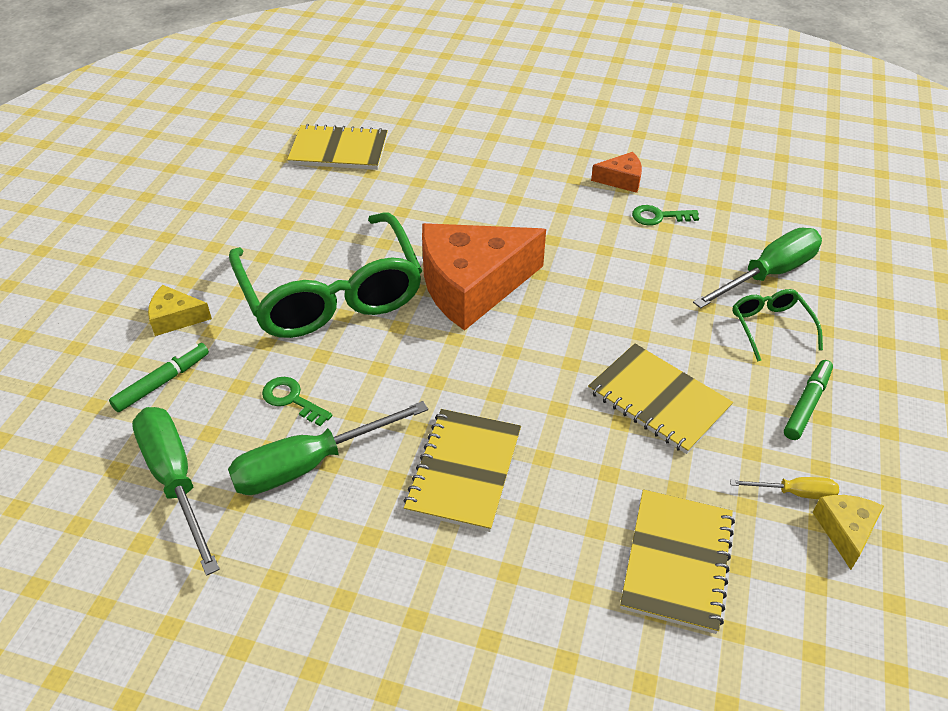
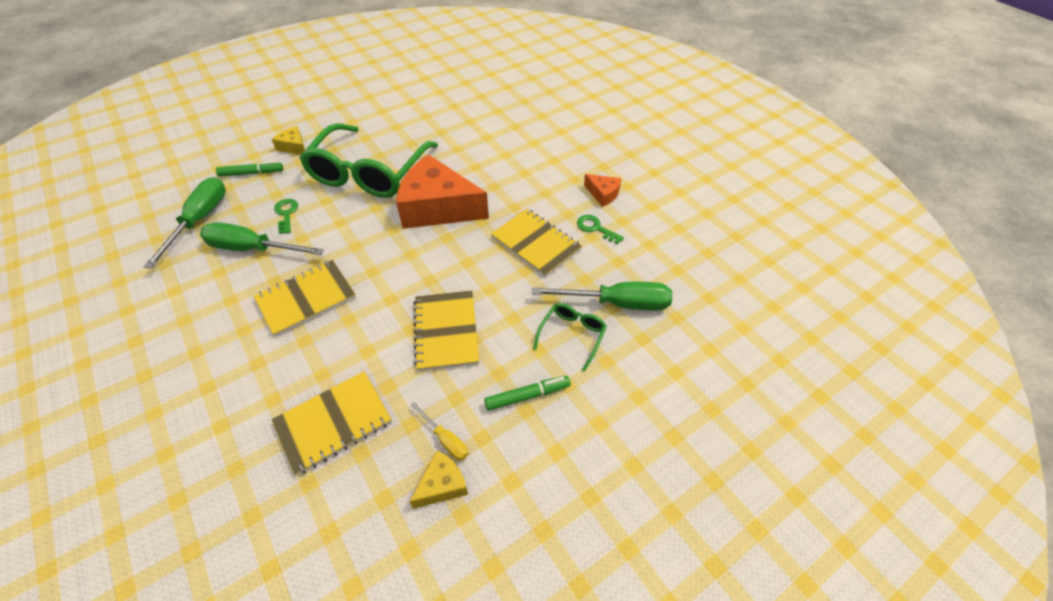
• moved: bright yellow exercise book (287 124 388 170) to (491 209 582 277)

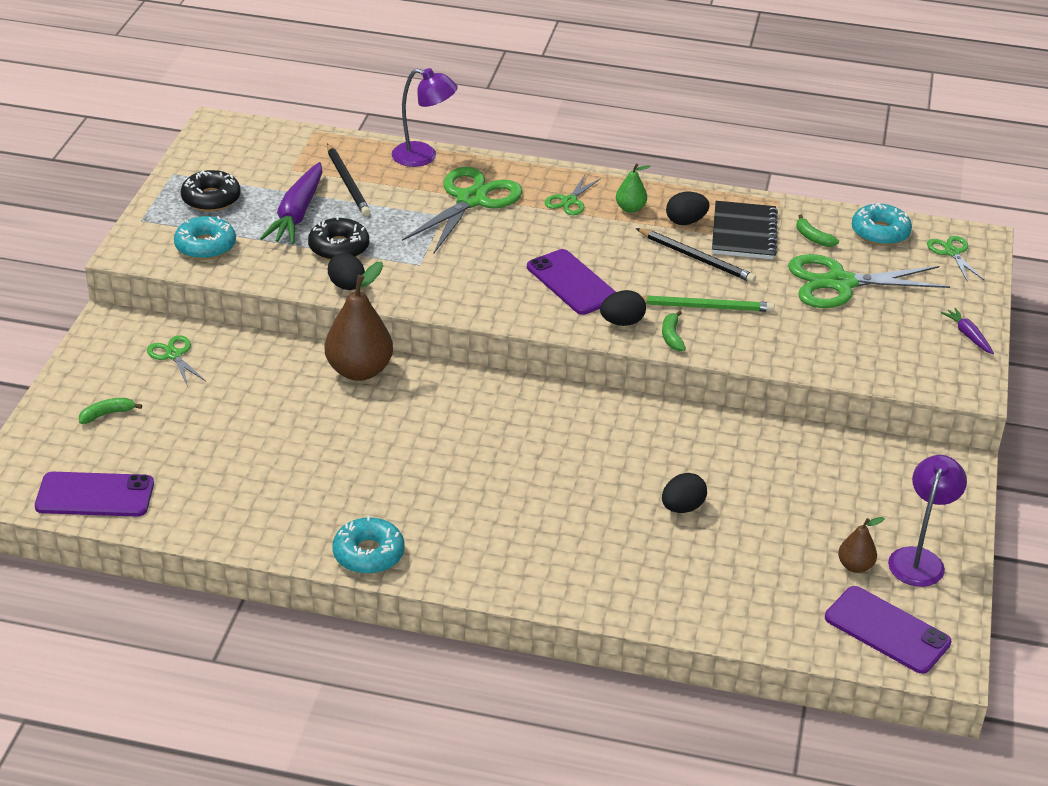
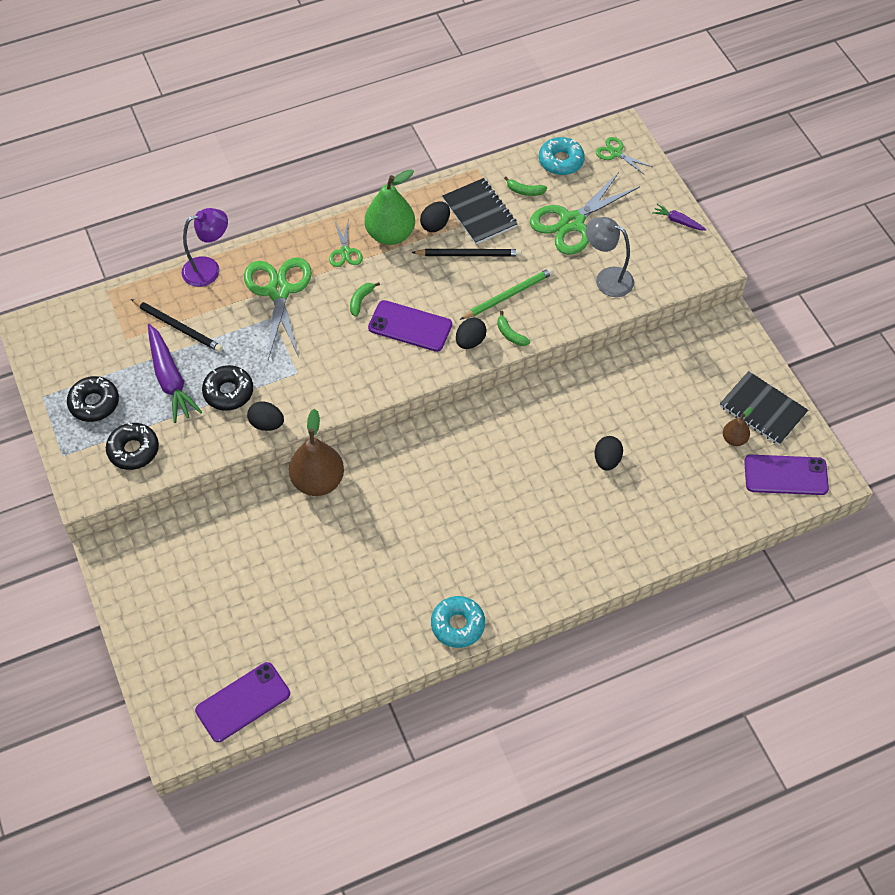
• recoloured: turquoise donut (174 216 236 260) to jet-black donut (106 423 159 470)
• moved: leaf-green banana fruit (79 398 142 424) to (350 282 380 317)
• resized: leaf-green pear (616 163 650 213) = (365 169 415 245) x1.98
• added: gray lamp (586 217 634 297)
• replaced: violet lamp (888 455 967 587) to jet-black exercise book (720 371 808 445)
• removed: leaf-green scissors (147 335 206 387)

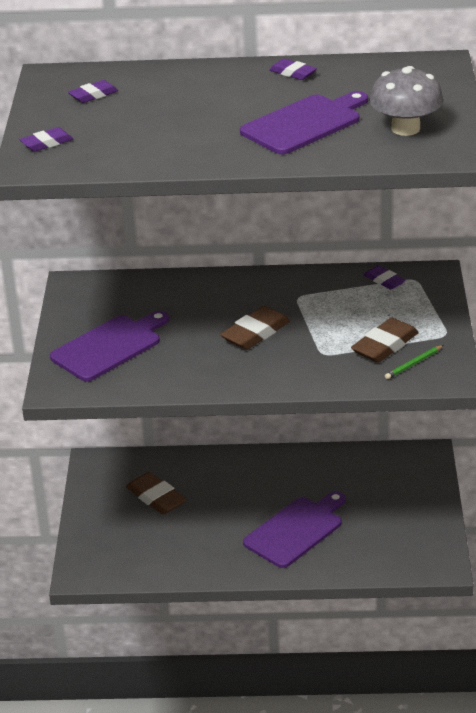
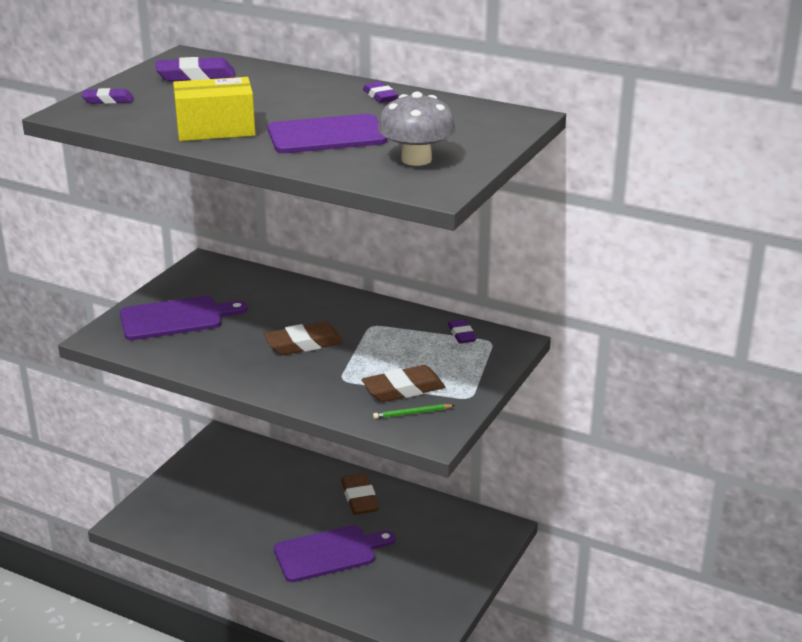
• resized: violet eraser (68 80 118 103) = (155 57 235 82) x1.66
• added: bright yellow box (173 77 255 141)
• moved: brown eraser (126 472 187 515) to (341 473 379 515)

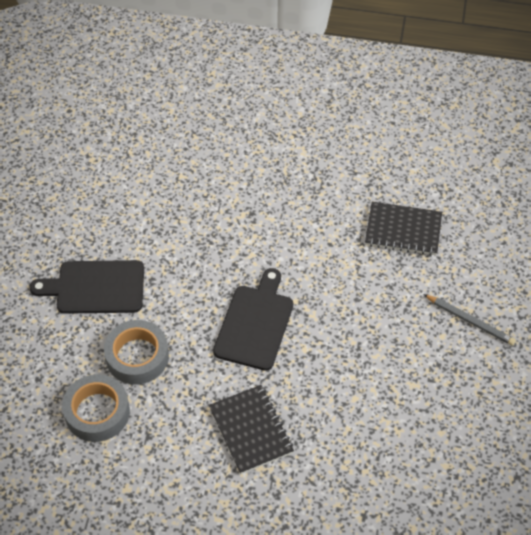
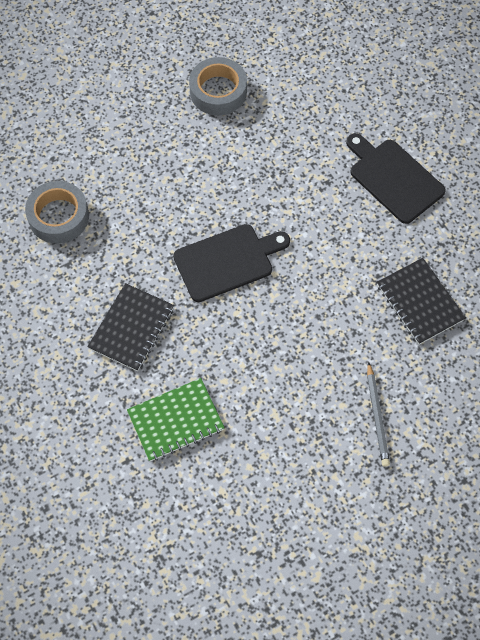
• added: leaf-green exercise book (127 378 225 461)
• moved: gray roll of tape (104 320 169 385) to (189 57 247 115)
• moved: jet-black chopping board (29 260 144 314) to (346 133 446 224)

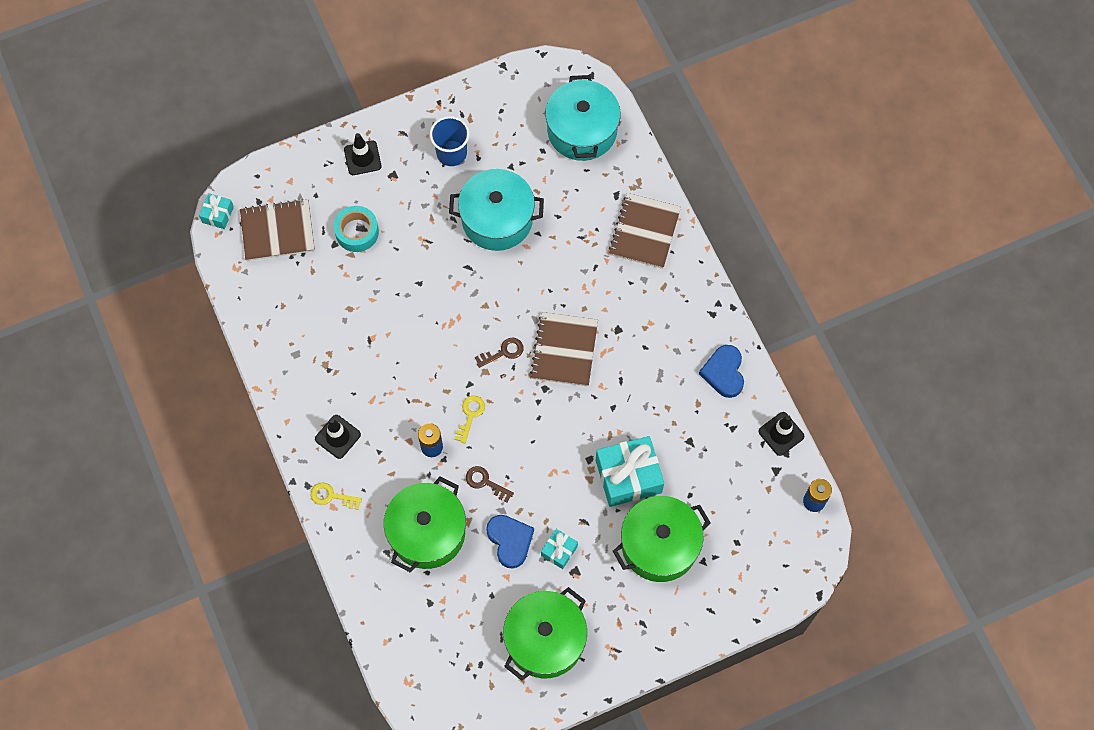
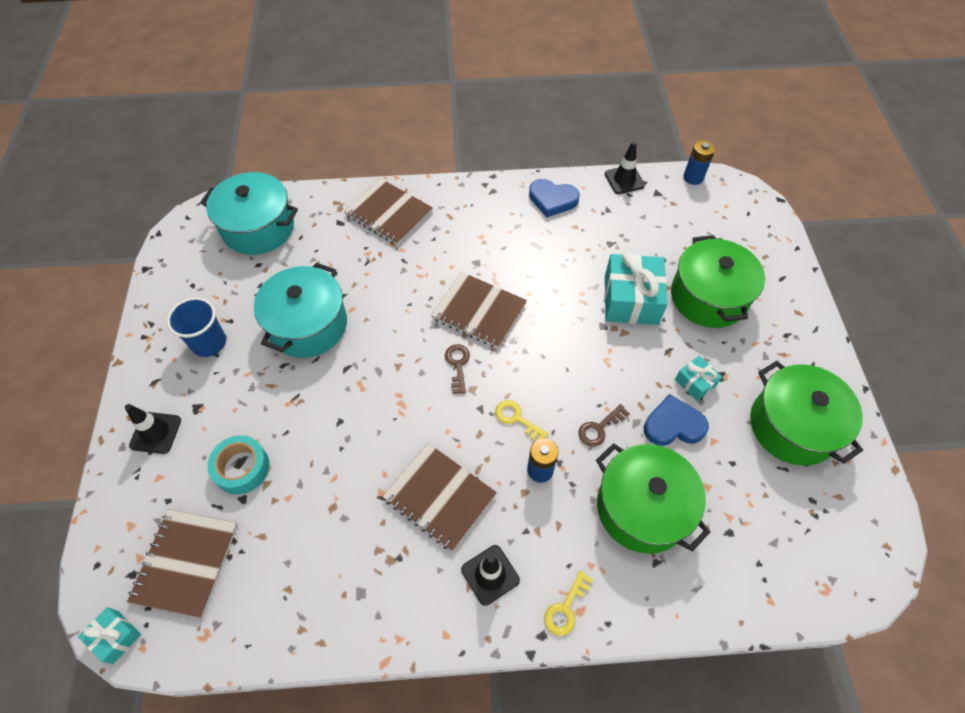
• added: brown exercise book (383 443 497 551)

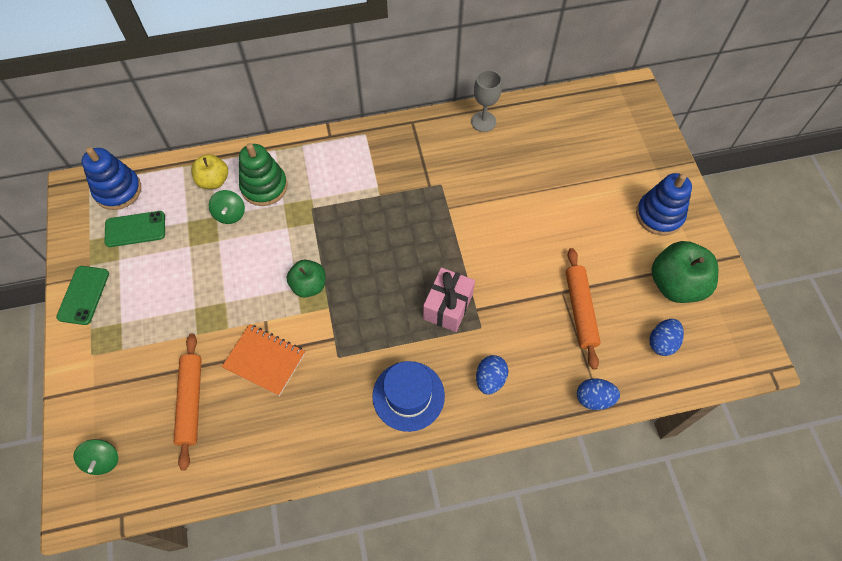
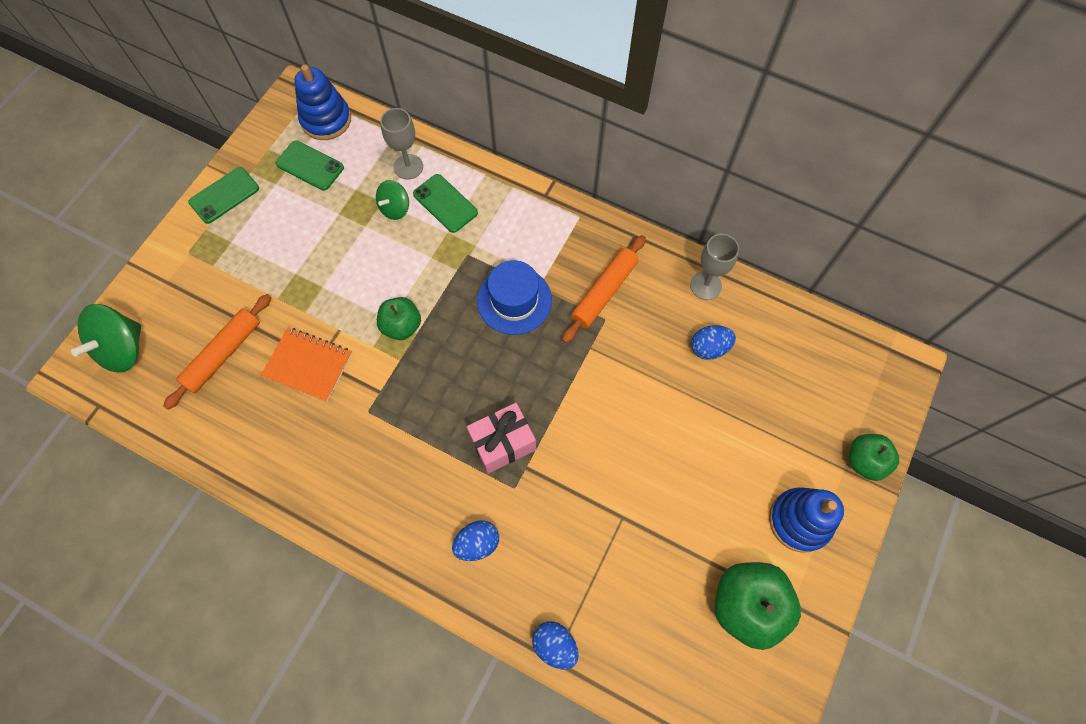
• resized: leaf-green spinning top (74 439 118 475) = (71 304 141 372) x1.69
• turned: orange-coloured exercise book (222 324 305 396) = (261 328 352 402) 45 degrees counterclockwise
• replaced: bright yellow apple (191 154 228 189) to gray chalice (380 108 423 180)
• replaced: leaf-green stacking rings (239 143 288 206) to leaf-green smartphone (413 174 478 233)
• moved: blue top hat (372 361 445 432) to (477 260 552 335)
• moved: orange-coloured dough roller (566 248 601 370) to (562 235 646 343)
• moved: blue toy egg (650 319 684 356) to (691 325 736 360)
• added: leaf-green apple (849 434 899 481)

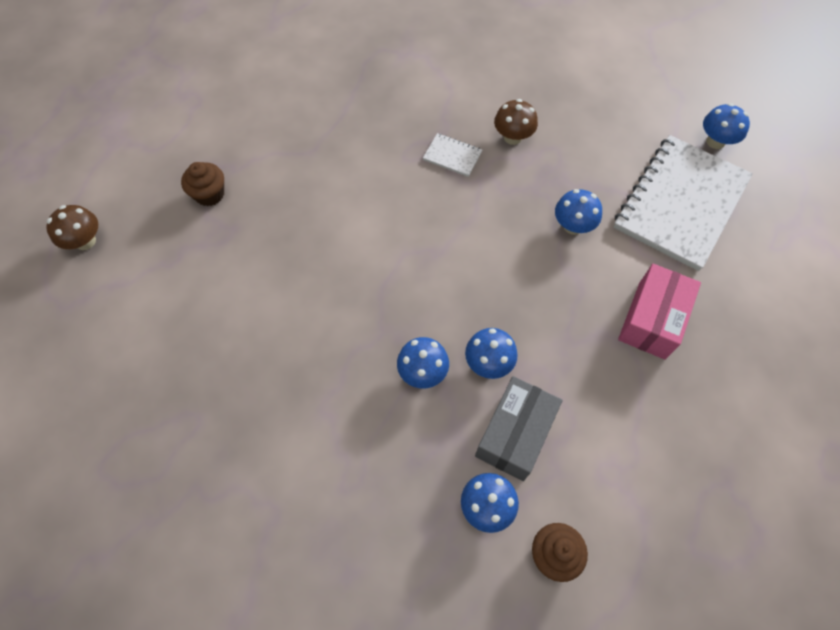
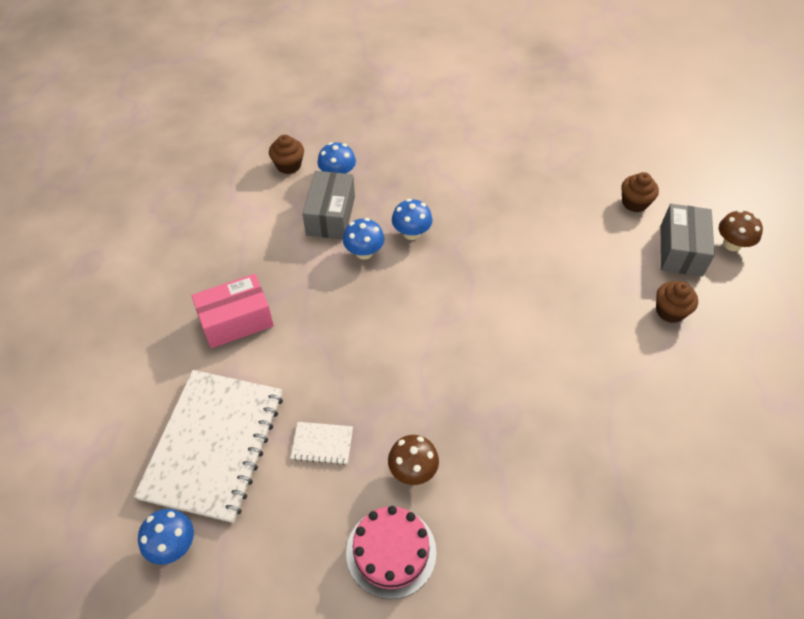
• turned: rosy box (618 264 701 360) = (192 274 274 348) 60 degrees clockwise
• moved: pure white exercise book (423 133 482 177) to (291 422 353 465)
• added: rosy gateau (346 506 436 599)
• added: brown cupcake (622 172 659 212)
• added: gray box (660 204 715 277)
• removed: blue toadstool (555 189 602 235)

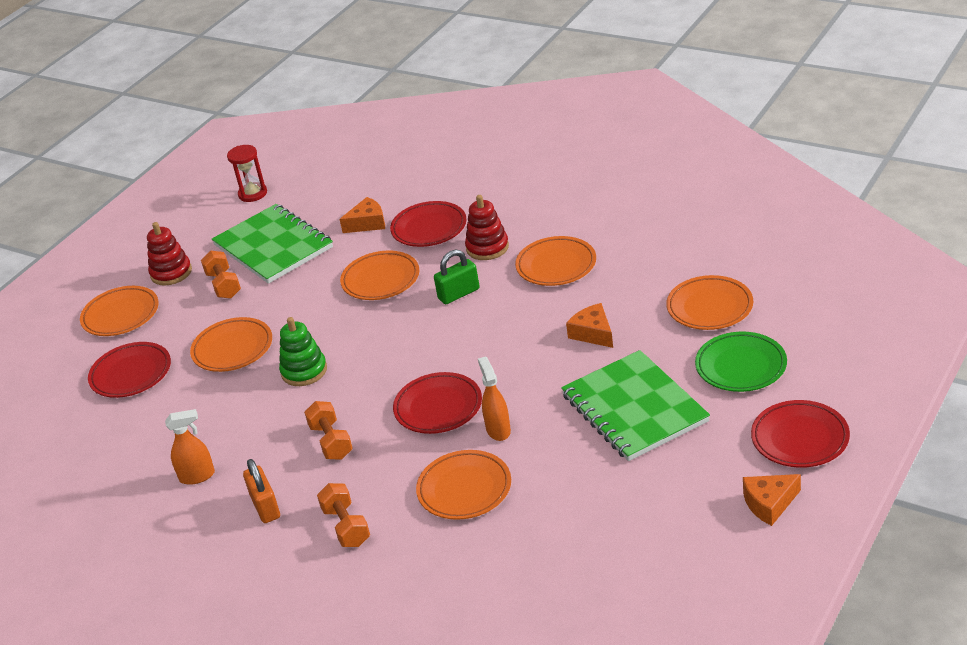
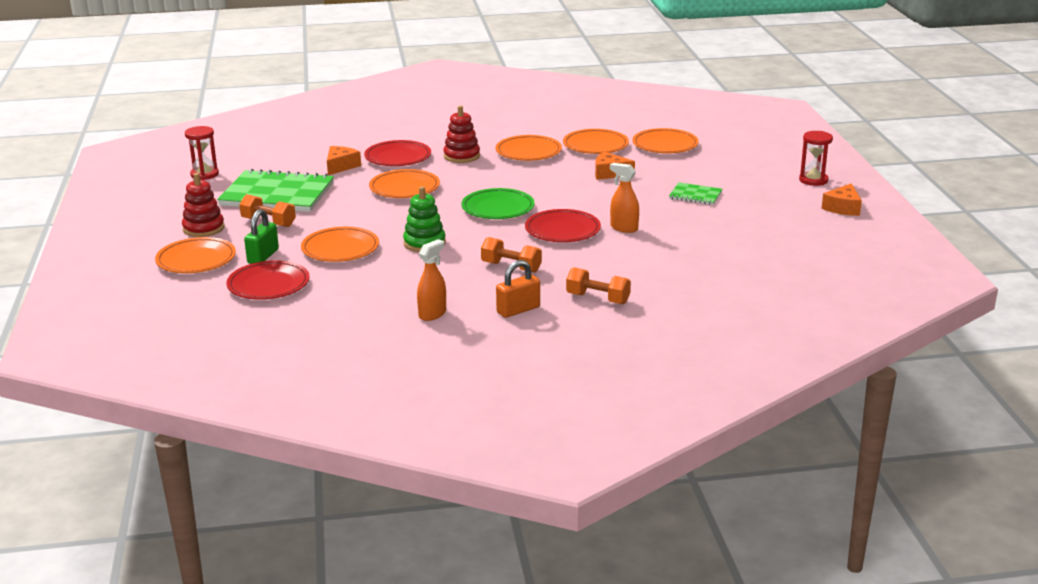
• moved: leaf-green padlock (434 250 479 304) to (244 209 279 264)
• moved: leaf-green flat dish (695 332 787 392) to (461 188 534 219)
• turned: orange-coloured padlock (243 459 280 523) = (496 260 540 318) 60 degrees counterclockwise
• moved: orange-coloured flat dish (416 450 511 520) to (563 129 629 154)
• resized: leaf-green exercise book (561 350 710 461) = (669 183 722 205) x0.47
• replaced: scarlet flat dish (751 400 850 468) to scarlet sand timer (799 131 833 186)

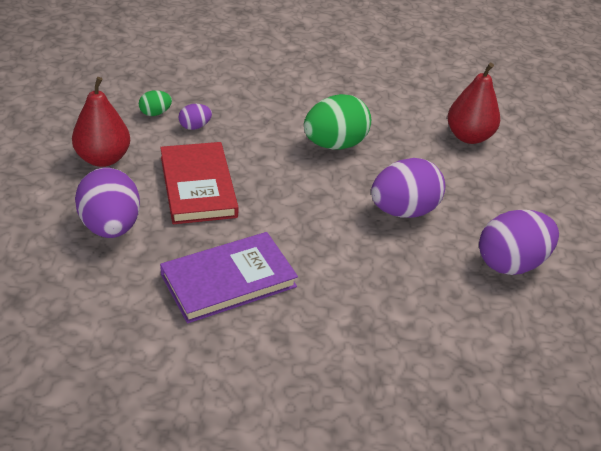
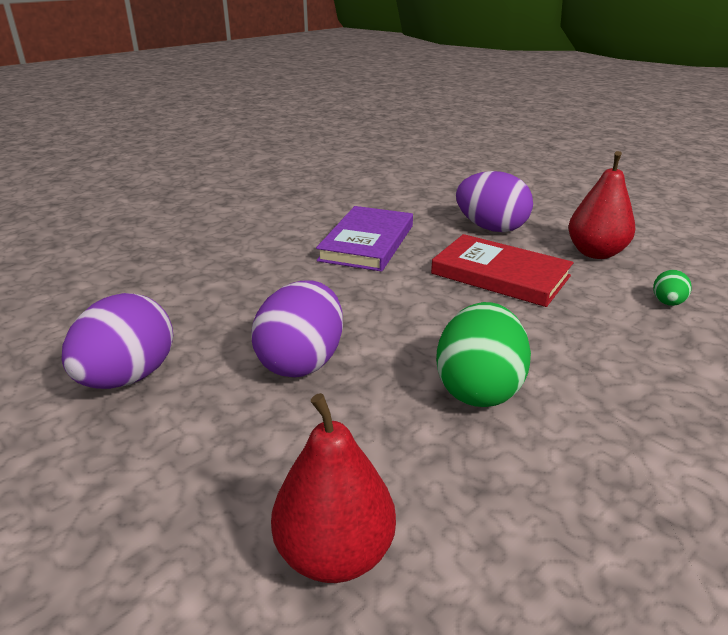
• removed: violet toy egg (178 104 212 130)

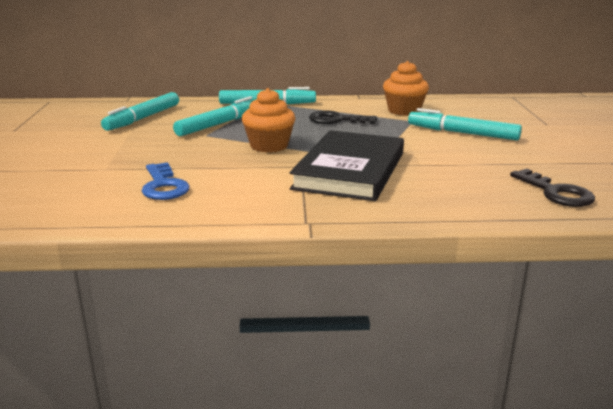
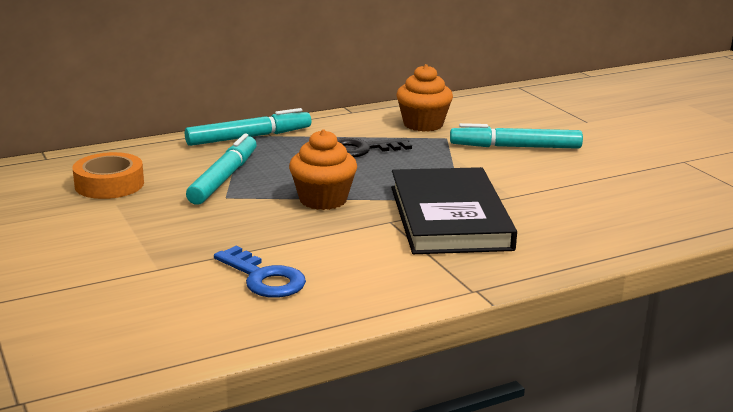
• replaced: turquoise marker pen (101 92 179 131) to orange-coloured roll of tape (73 152 144 199)
• removed: jet-black key (510 169 595 207)

